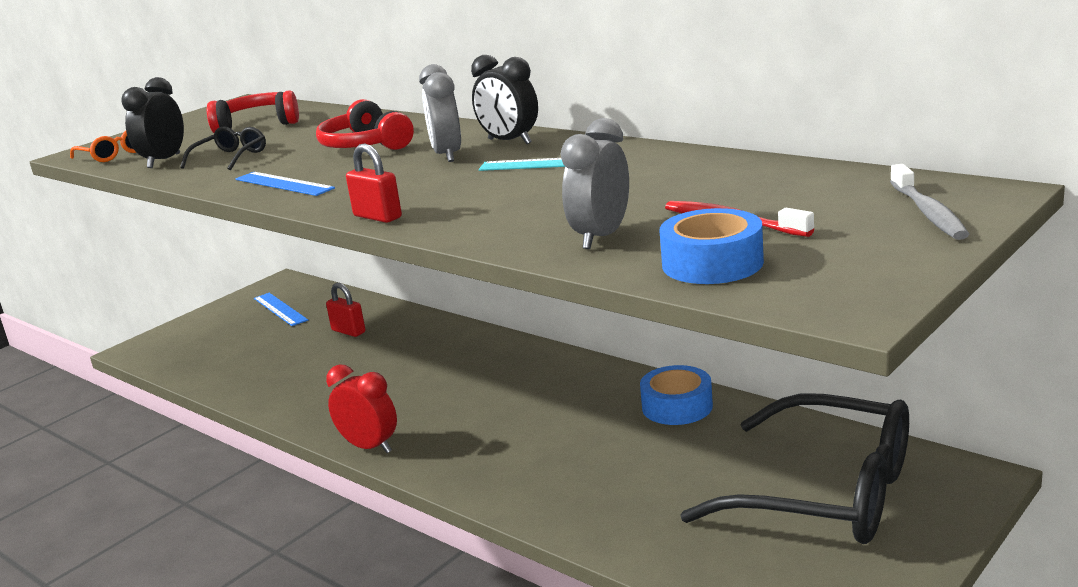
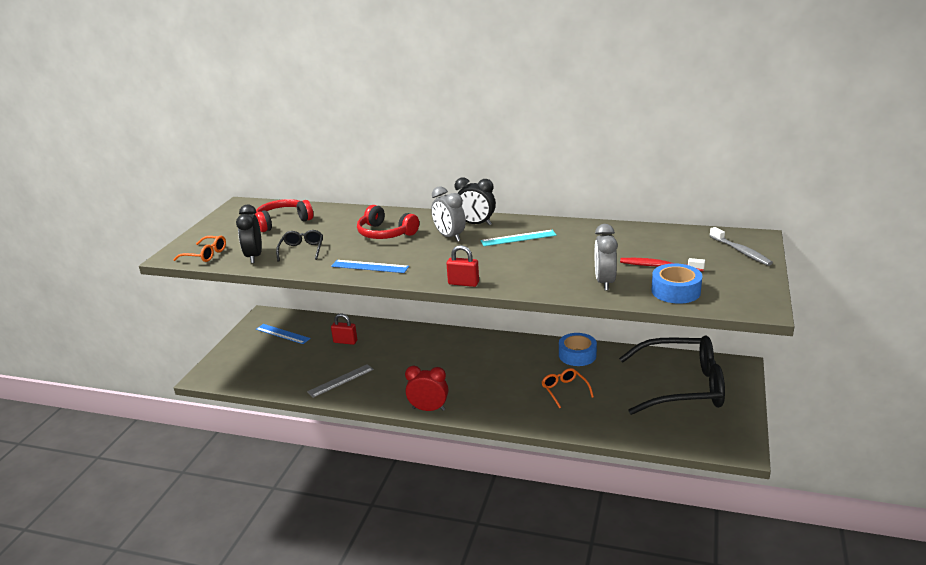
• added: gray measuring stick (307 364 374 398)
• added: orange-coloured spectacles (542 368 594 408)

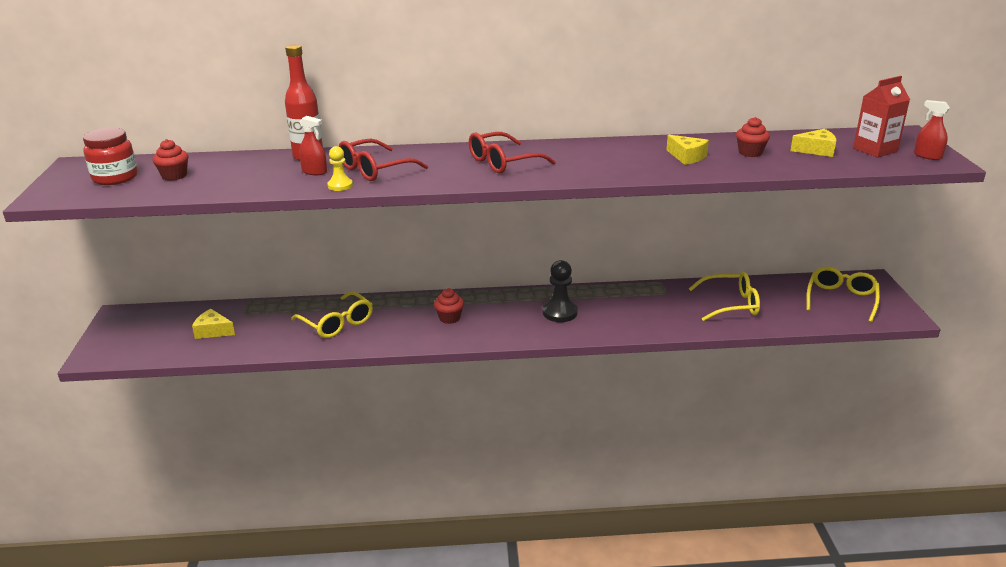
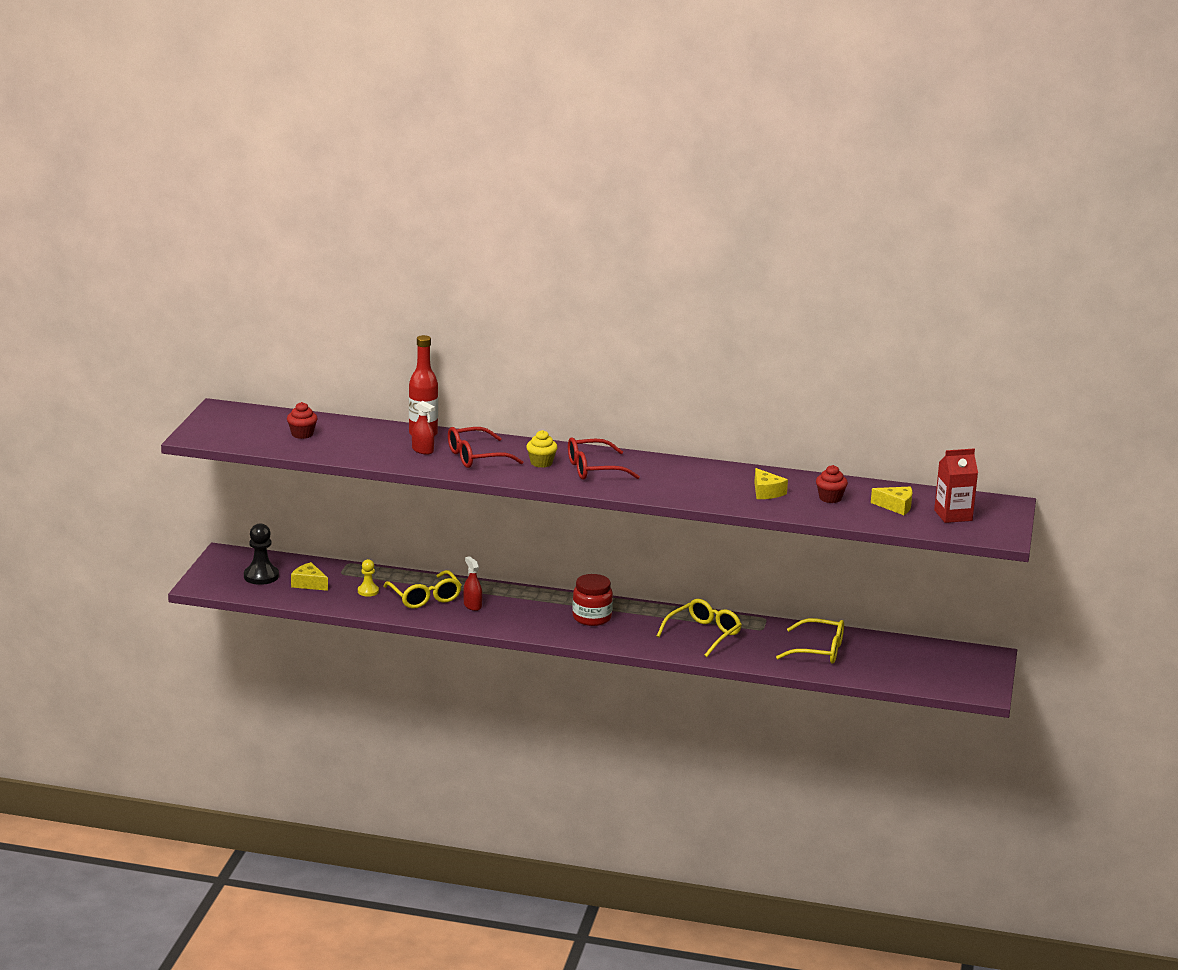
• moved: jet-black chess pawn (543 260 578 322) to (244 523 279 585)
• moved: bright yellow chess pawn (327 146 353 191) to (358 559 379 597)
• moved: scarlet spray cleaner (914 100 950 160) to (463 556 482 611)
• added: bright yellow cupcake (526 430 558 468)
• moved: scarlet jam jar (83 128 138 185) to (572 574 613 626)
• moved: bright yellow spectacles (807 267 880 322) to (657 599 742 657)
• removed: scarlet cupcake (434 288 464 324)

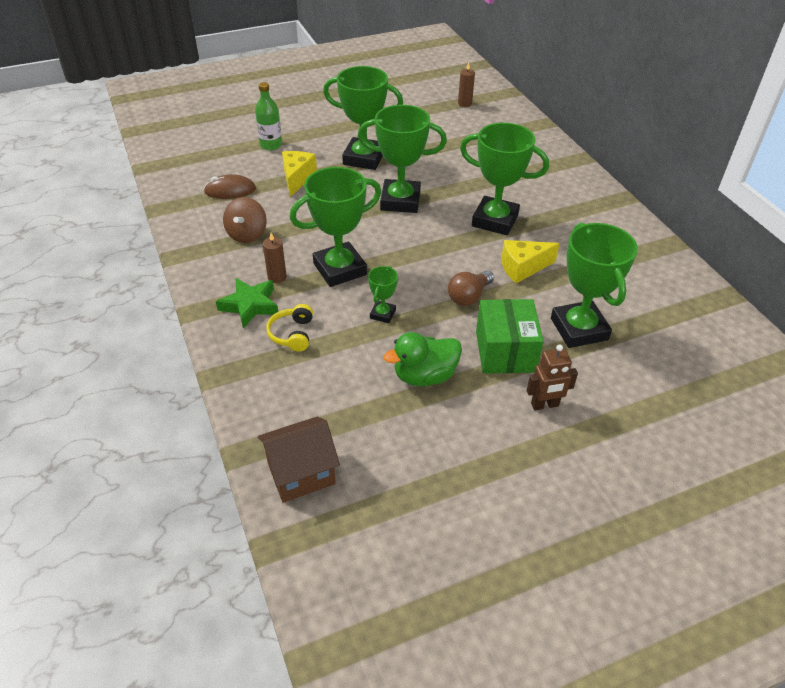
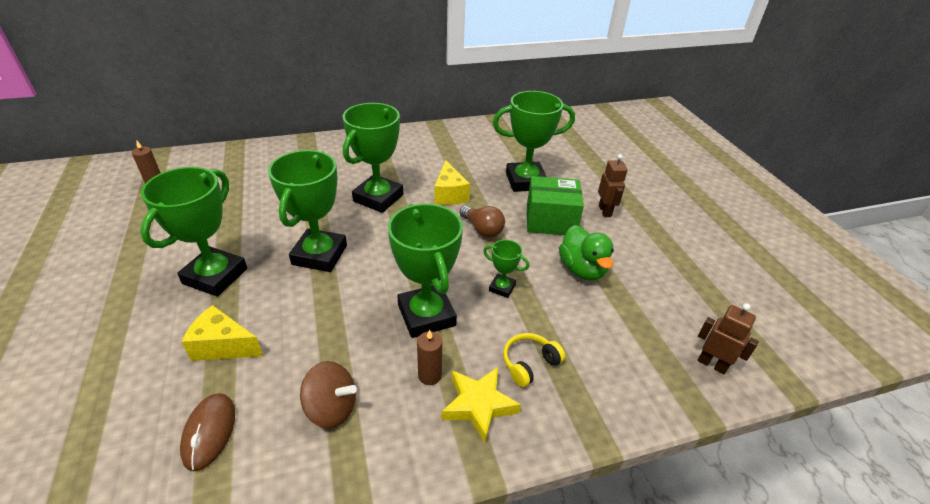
• recoloured: leaf-green five-pointed star (216 278 278 328) to bright yellow five-pointed star (441 367 521 443)
• turned: bright yellow headphones (266 304 313 351) = (503 333 565 387) 135 degrees clockwise
• replaced: brown house (258 416 340 503) to brown robot (698 303 759 374)
• removed: leaf-green drink bottle (255 82 282 151)

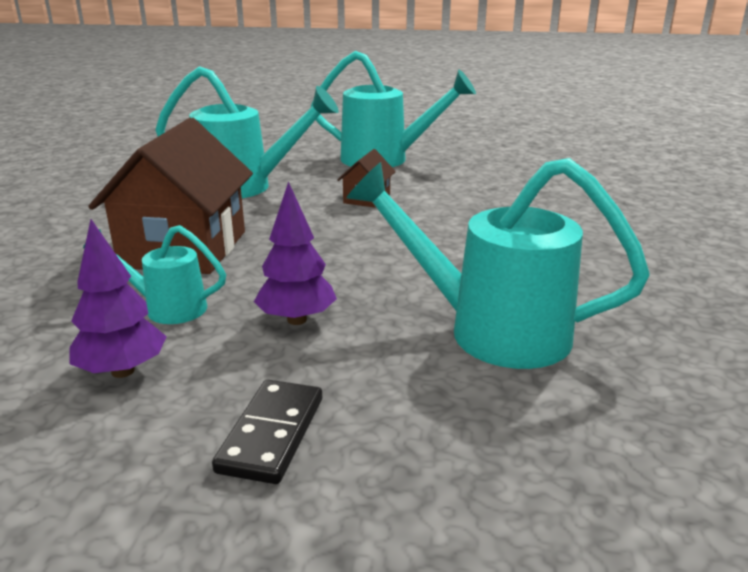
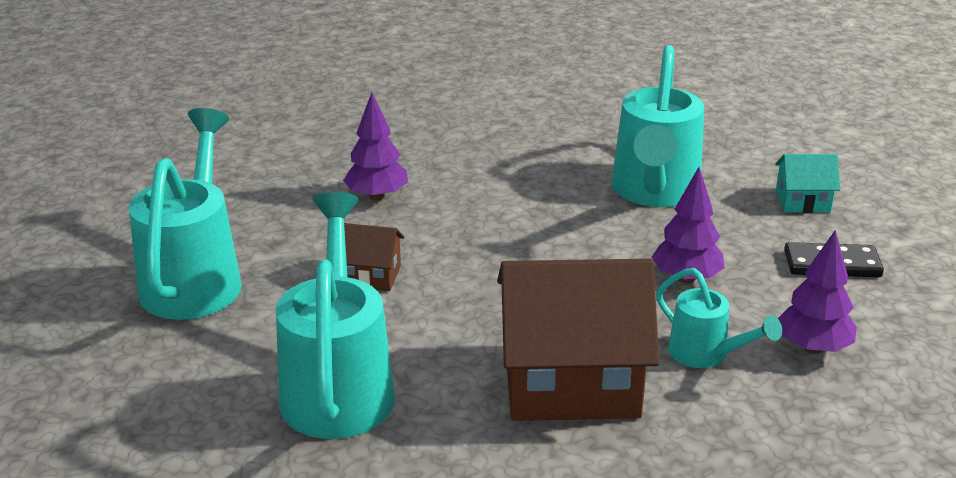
• added: violet tree (343 92 408 201)
• turned: turquoise sprinkling can (83 225 226 324) = (656 268 782 368) 45 degrees counterclockwise
• added: turquoise house (775 154 840 213)

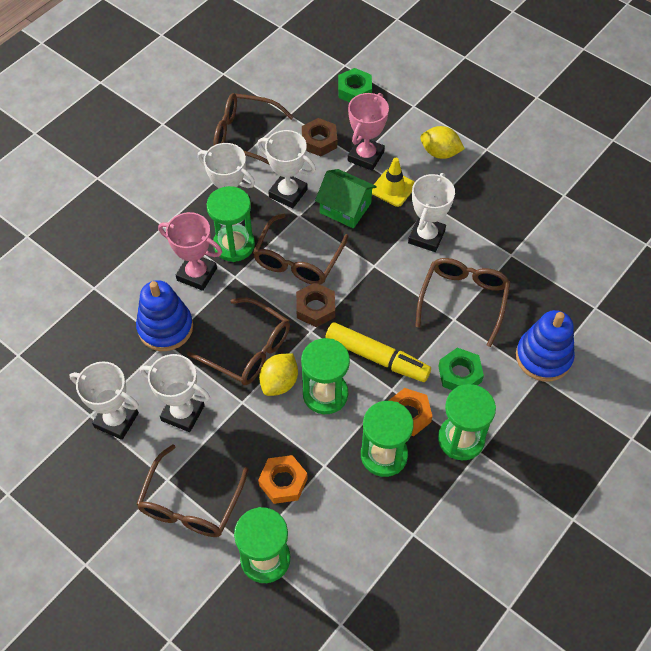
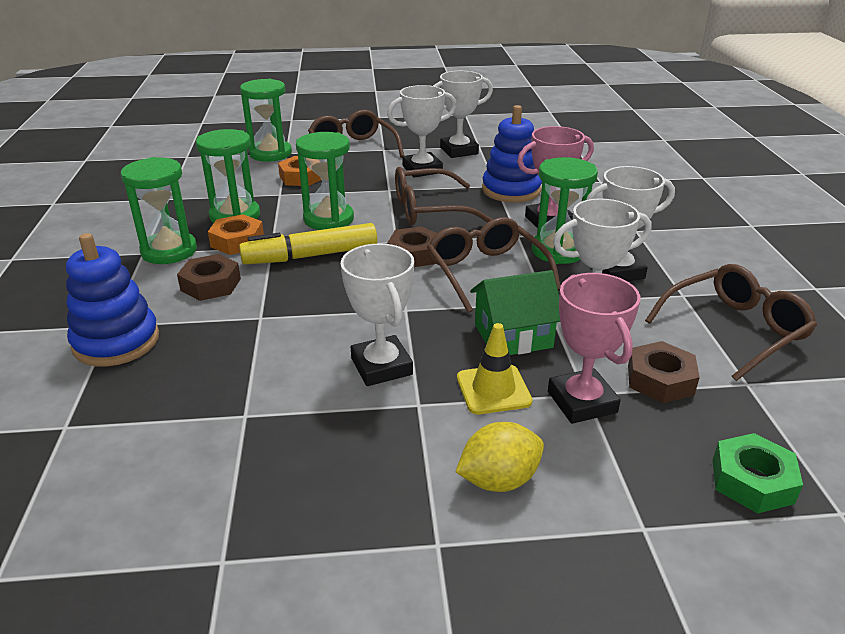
• recoloured: leaf-green nut (438 348 484 390) to brown nut (177 254 241 301)
• removed: bright yellow citrus fruit (259 353 298 396)
• removed: brown spectacles (415 258 511 347)

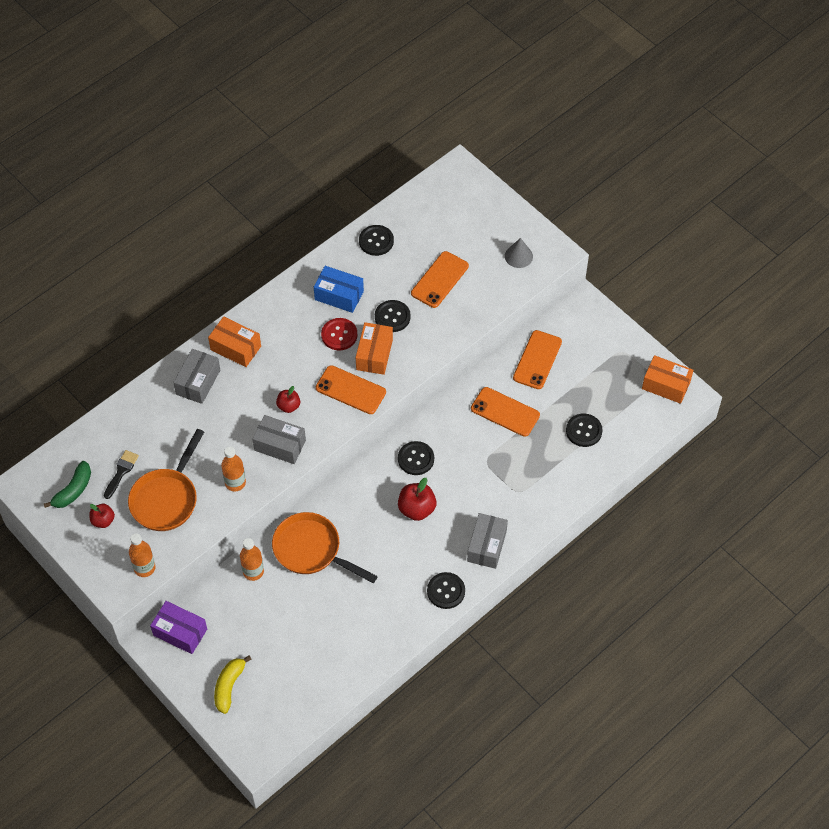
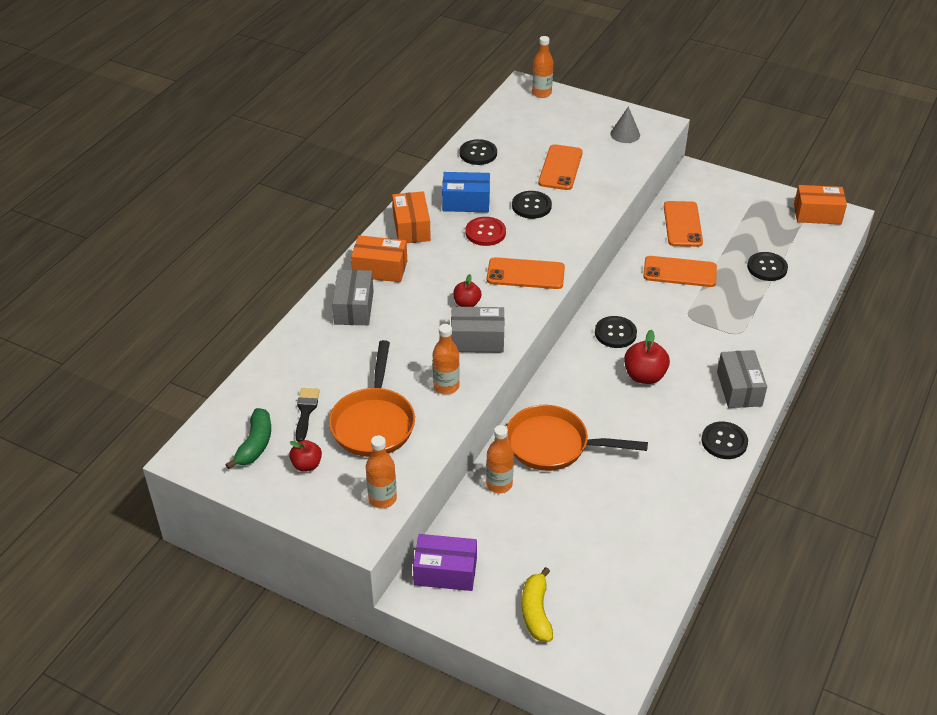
• moved: orange-coloured box (356 322 393 375) to (392 191 431 243)
• added: orange-coloured drink bottle (532 36 553 98)

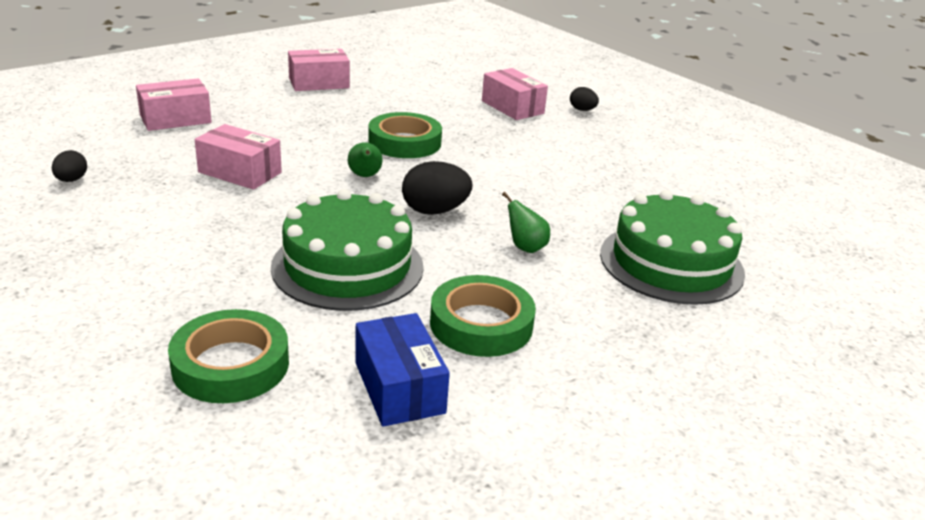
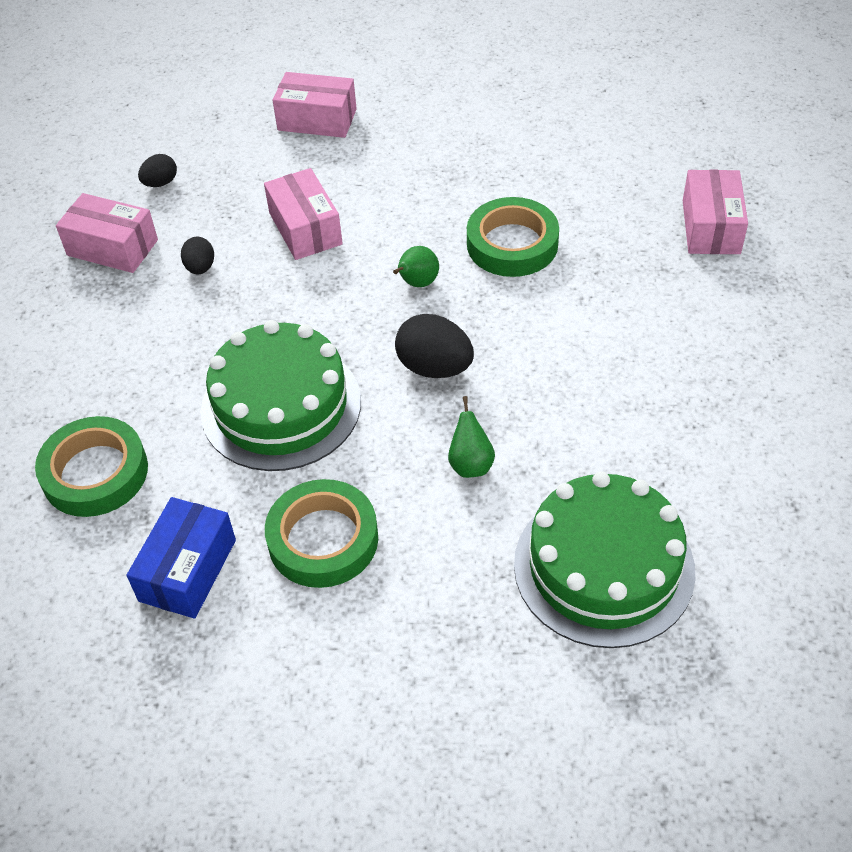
• moved: rosy box (288 49 350 91) to (56 193 158 273)
• moved: jet-black toy egg (570 87 599 111) to (181 237 214 274)

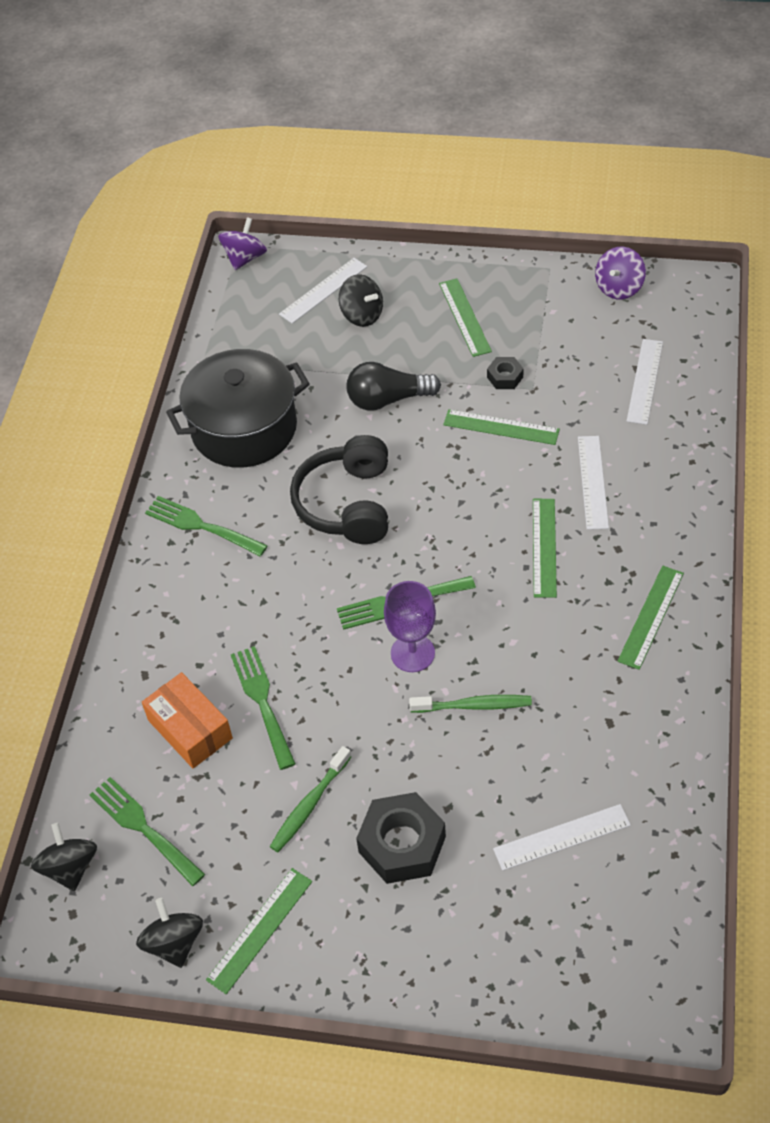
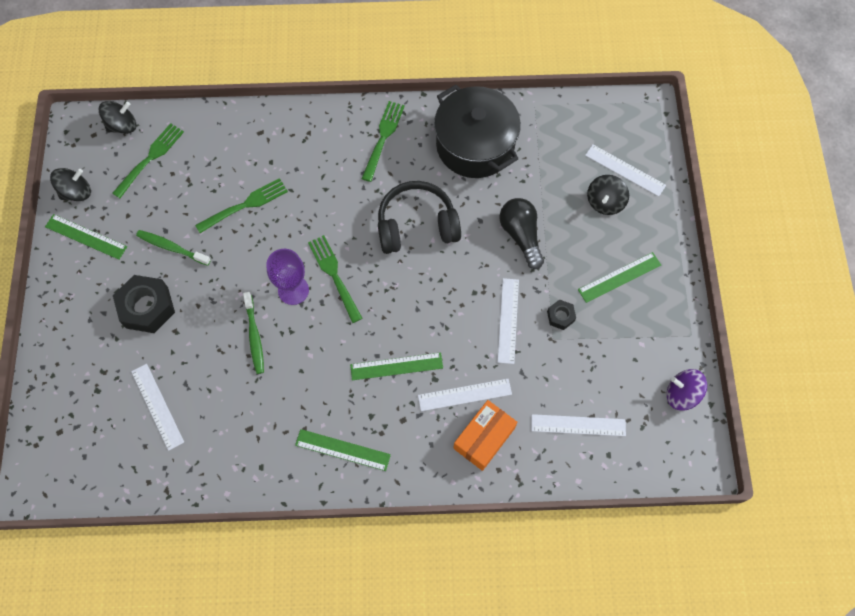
• moved: orange-coloured box (142 672 233 768) to (453 400 517 471)
• recoloured: leaf-green measuring stick (443 409 560 445) to pure white measuring stick (497 278 519 364)
• removed: violet spinning top (218 217 267 270)

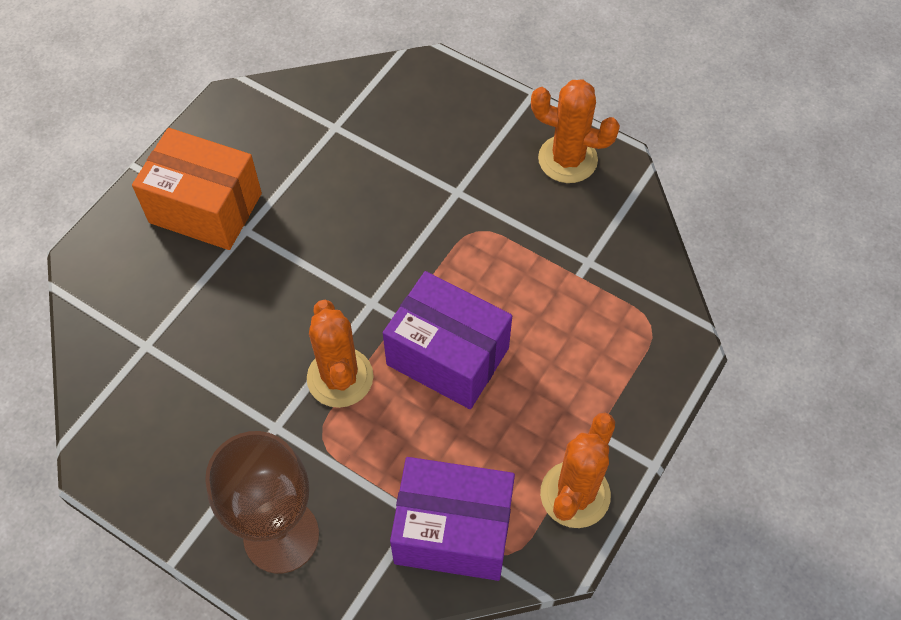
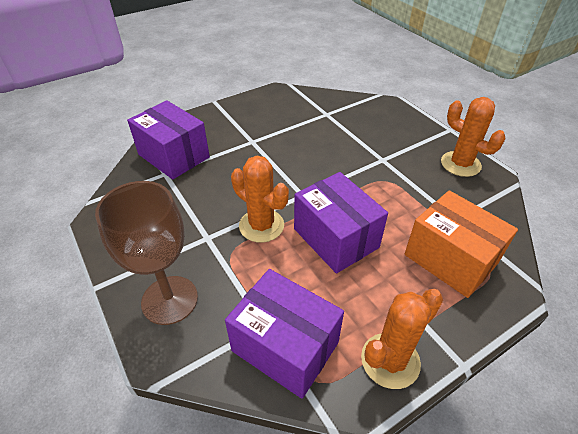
• added: violet box (127 100 210 179)
• turned: orange-coloured saguaro cactus (307 300 373 408) = (231 156 289 243) 60 degrees counterclockwise
• moved: orange-coloured box (132 128 262 250) to (405 190 518 298)

